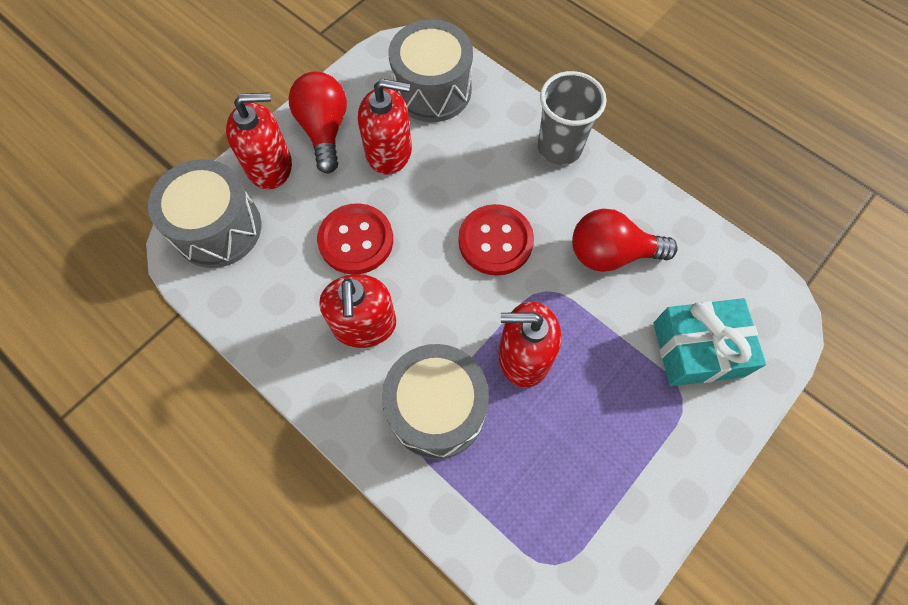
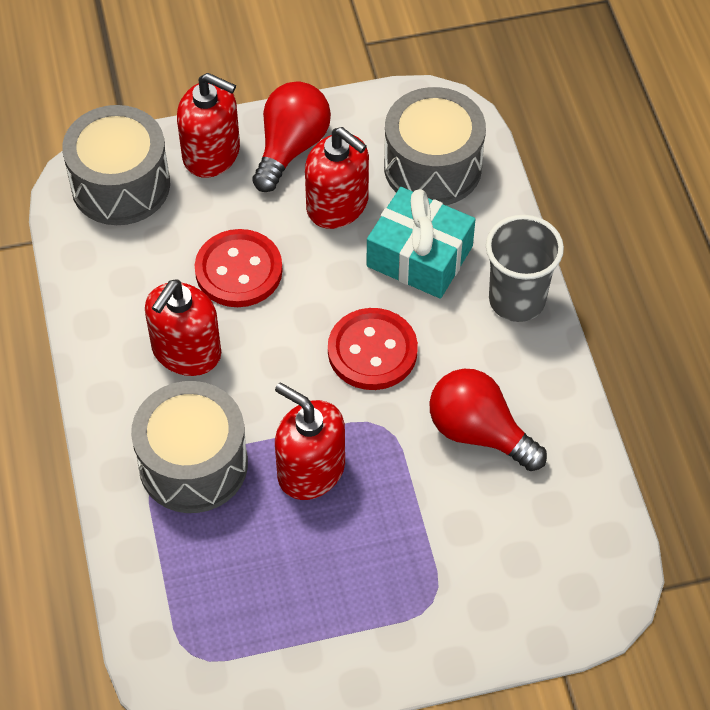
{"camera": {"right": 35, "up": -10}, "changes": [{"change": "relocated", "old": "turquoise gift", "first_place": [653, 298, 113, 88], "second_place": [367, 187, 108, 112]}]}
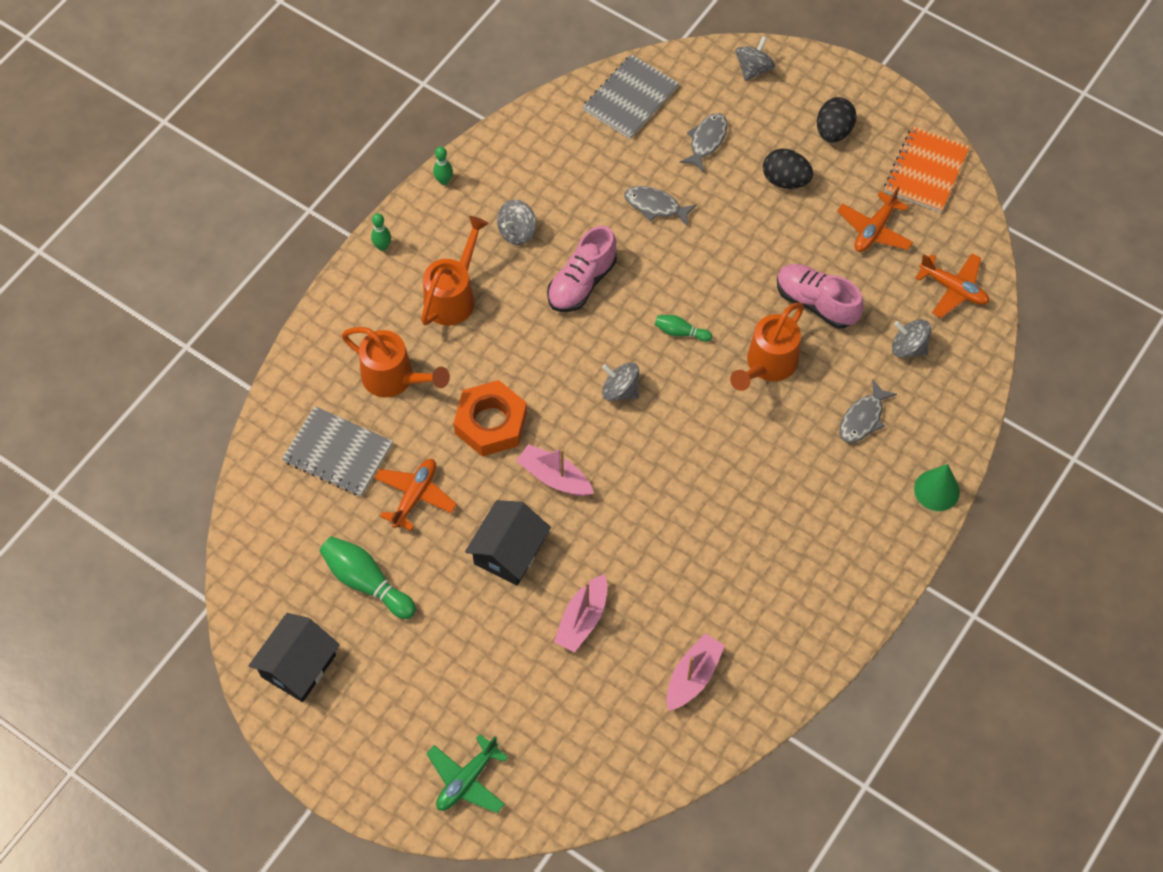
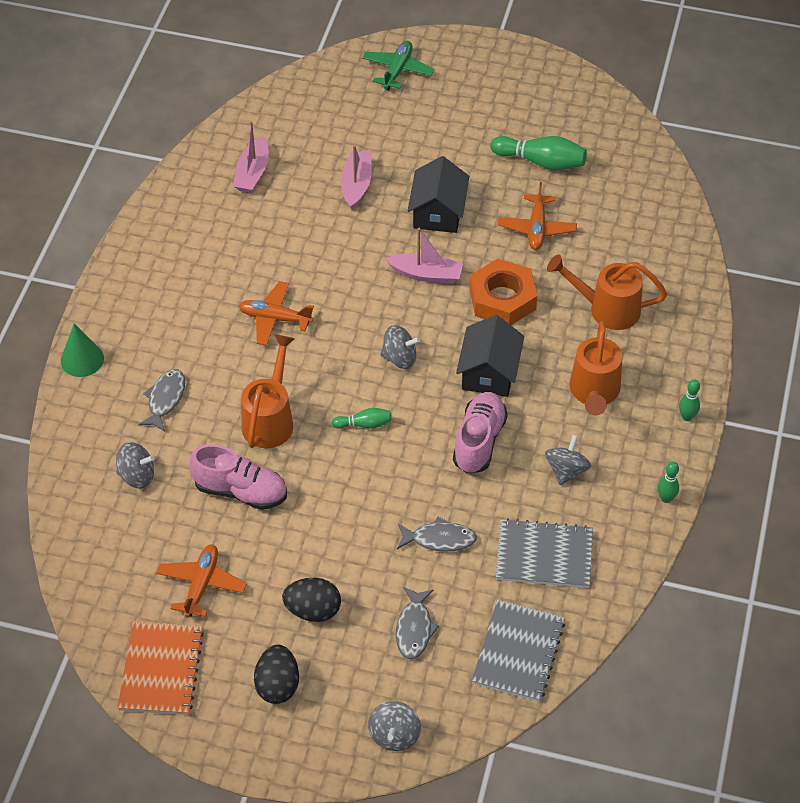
{"camera": {"right": 160, "up": -10}, "changes": [{"change": "relocated", "old": "orange plane", "first_place": [915, 253, 74, 65], "second_place": [238, 281, 76, 65]}, {"change": "relocated", "old": "black house", "first_place": [249, 613, 91, 89], "second_place": [456, 315, 68, 82]}, {"change": "relocated", "old": "grey notebook", "first_place": [282, 406, 111, 90], "second_place": [496, 518, 97, 70]}]}
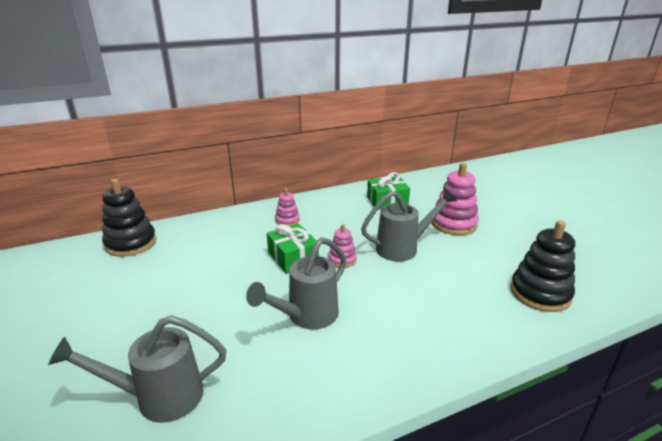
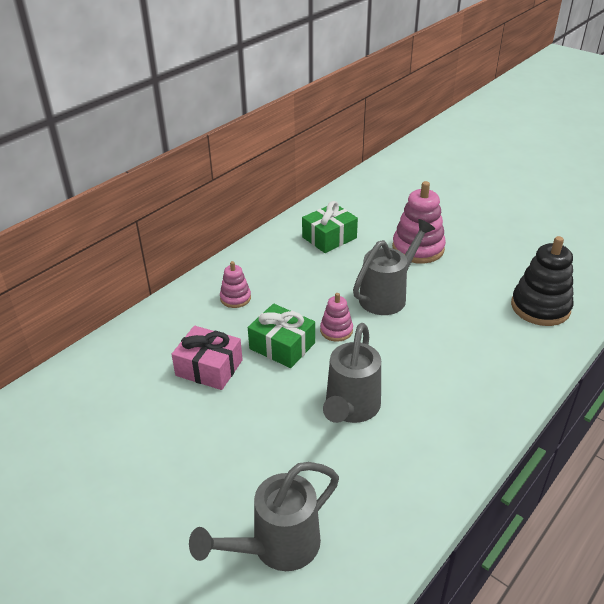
{"camera": {"right": -25, "up": 10}, "changes": [{"change": "appeared", "new": "pink gift", "second_place": [171, 326, 72, 64]}, {"change": "missing", "old": "black stacking toy", "first_place": [102, 178, 54, 79]}]}
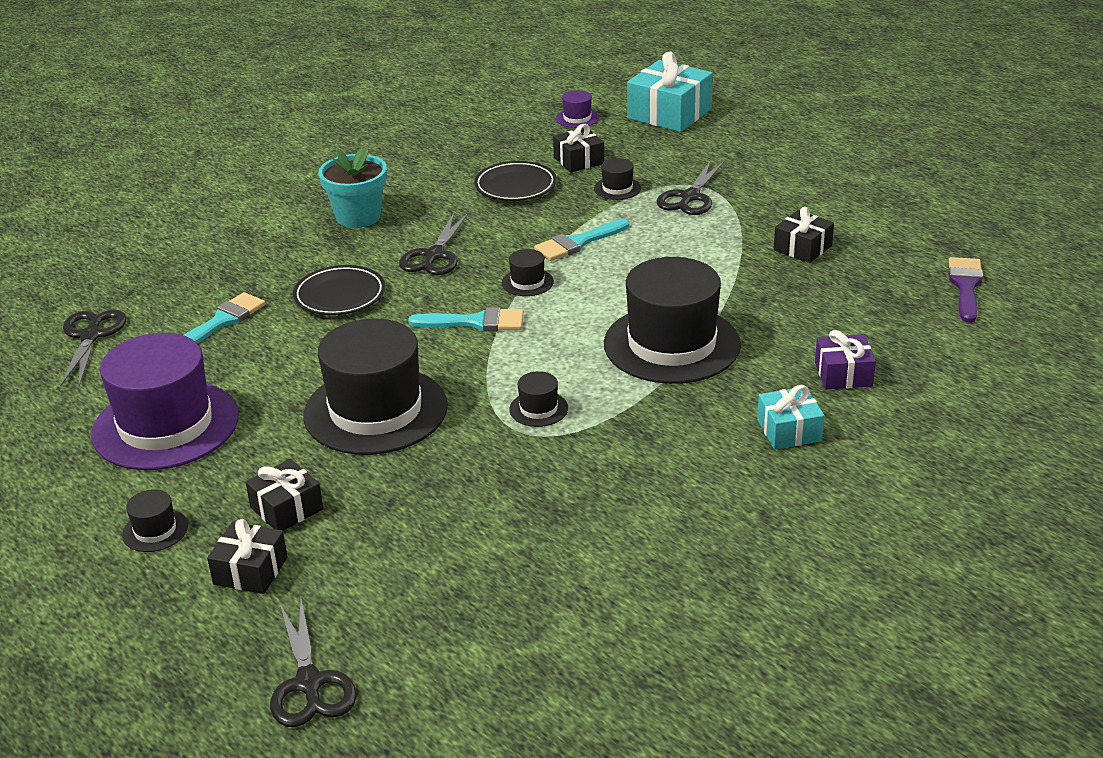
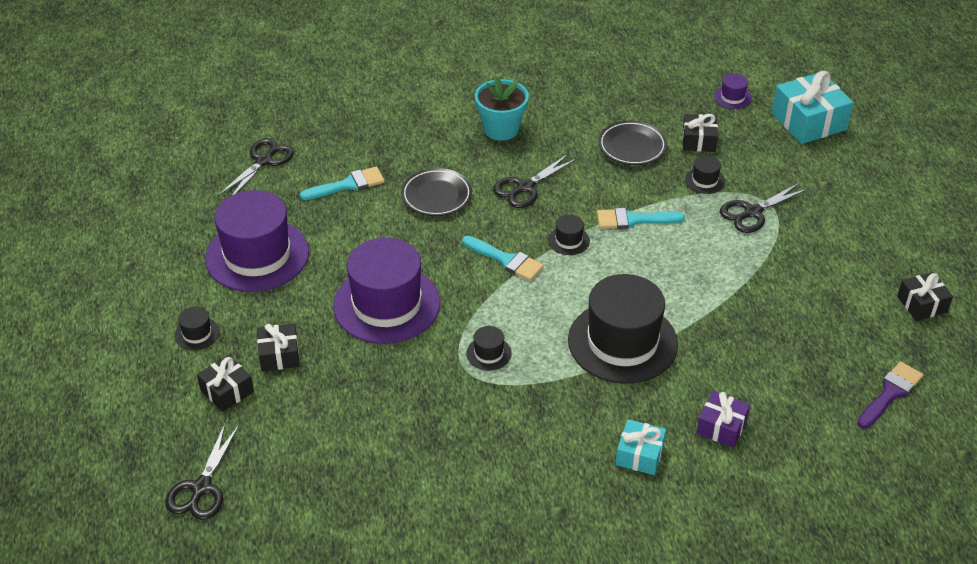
{"camera": {"right": 30, "up": 10}, "changes": [{"change": "colour", "old": "black hat", "new": "purple hat", "first_place": [303, 319, 145, 136], "second_place": [333, 238, 107, 106]}, {"change": "relocated", "old": "black gift", "first_place": [774, 207, 60, 56], "second_place": [897, 272, 56, 49]}]}
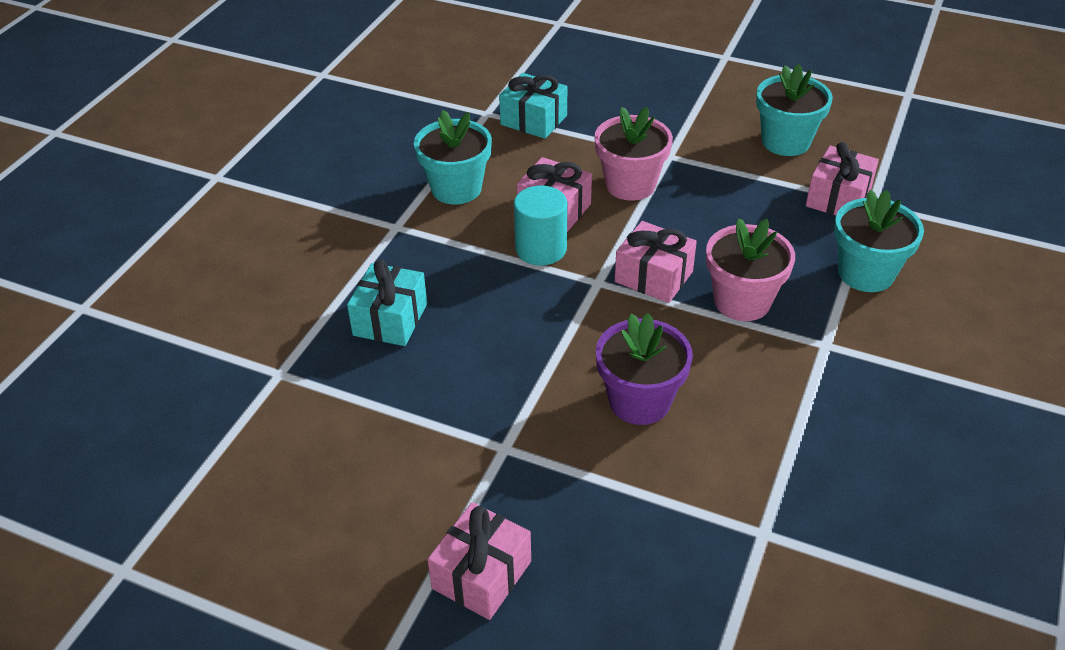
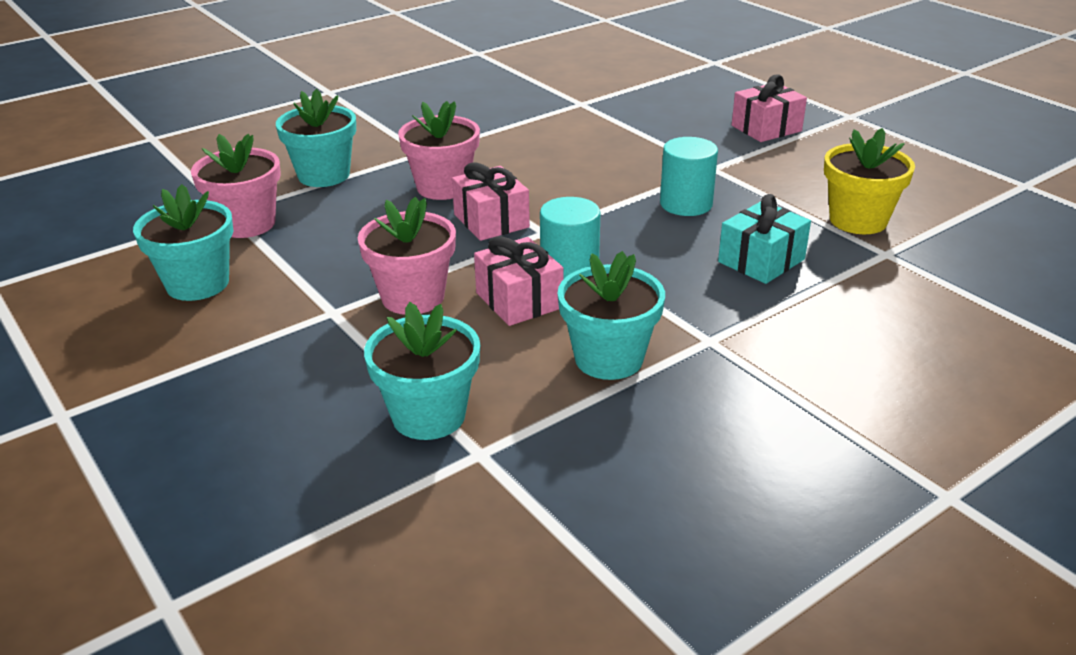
{"camera": {"right": -150, "up": -10}, "changes": [{"change": "exchanged", "old": "pink gift", "new": "pink flower pot", "first_place": [806, 142, 73, 73], "second_place": [191, 134, 90, 104]}, {"change": "exchanged", "old": "turquoise gift", "new": "turquoise flower pot", "first_place": [499, 73, 68, 66], "second_place": [364, 302, 116, 138]}, {"change": "appeared", "new": "turquoise cylinder", "second_place": [660, 137, 58, 79]}, {"change": "appeared", "new": "yellow flower pot", "second_place": [824, 128, 91, 106]}, {"change": "missing", "old": "purple flower pot", "first_place": [596, 313, 97, 112]}]}
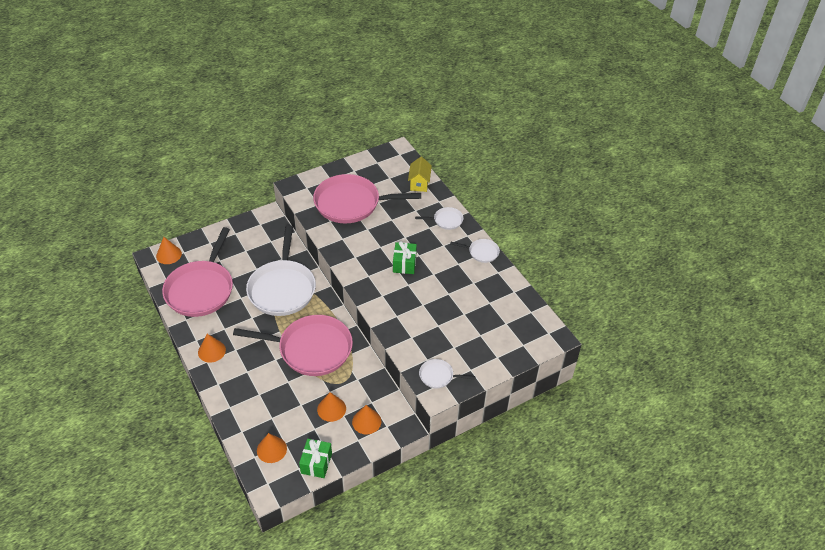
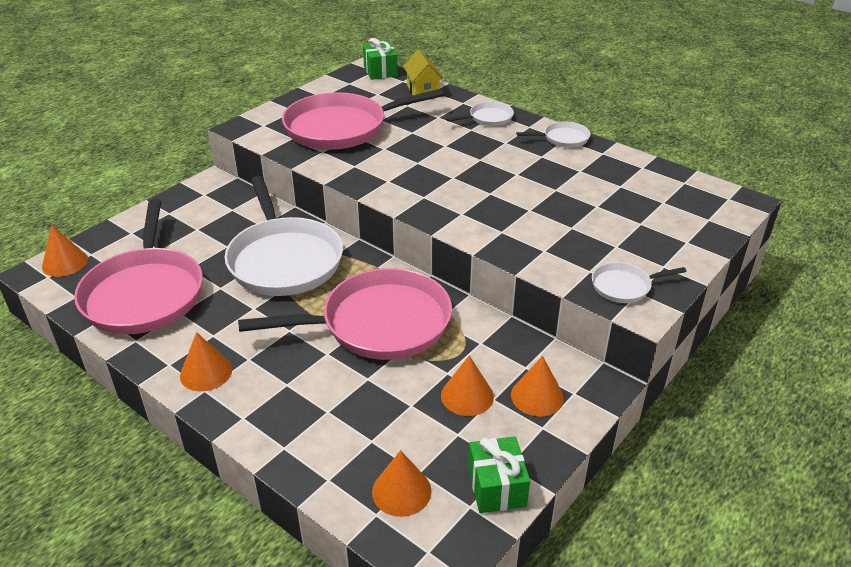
{"camera": {"right": -20, "up": -10}, "changes": [{"change": "relocated", "old": "green gift", "first_place": [393, 241, 24, 33], "second_place": [363, 38, 35, 42]}]}
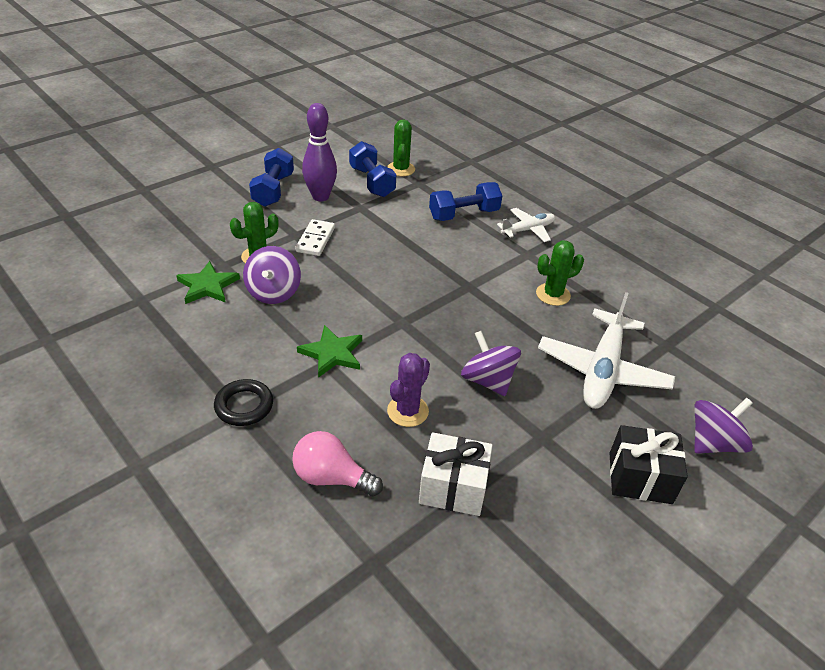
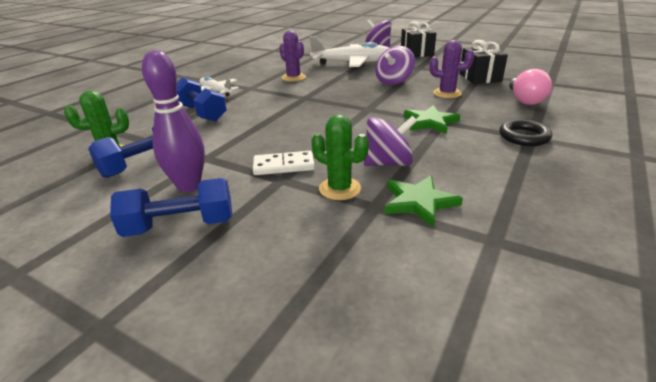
{"camera": {"right": -105, "up": -10}, "changes": [{"change": "colour", "old": "green cactus", "new": "purple cactus", "first_place": [536, 240, 48, 66], "second_place": [279, 31, 27, 51]}, {"change": "colour", "old": "white gift", "new": "black gift", "first_place": [419, 432, 74, 84], "second_place": [459, 40, 49, 44]}]}
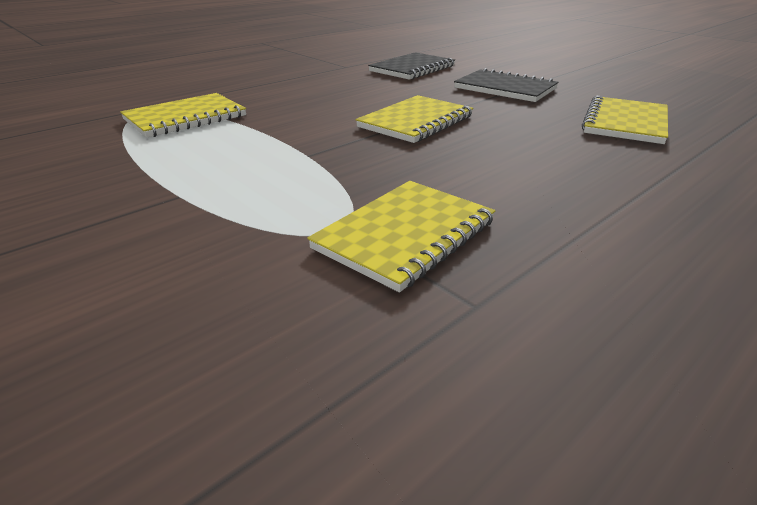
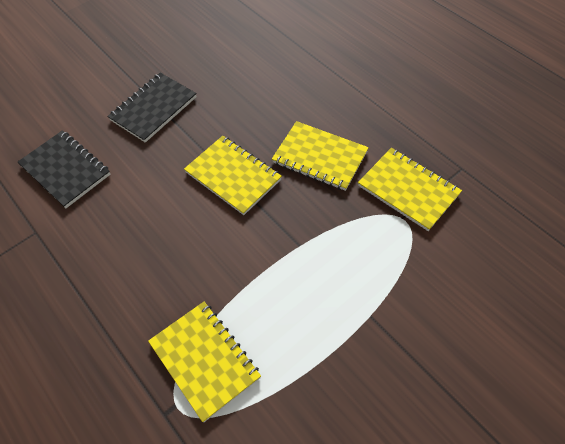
{"camera": {"right": -85, "up": 25}, "changes": [{"change": "relocated", "old": "yellow notebook", "first_place": [582, 96, 86, 48], "second_place": [272, 121, 97, 70]}]}
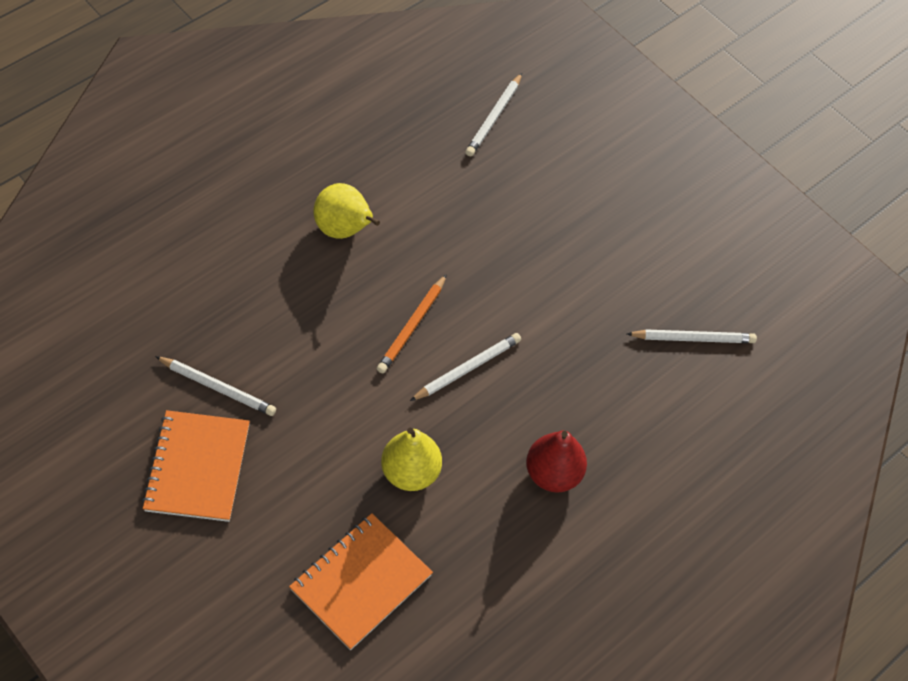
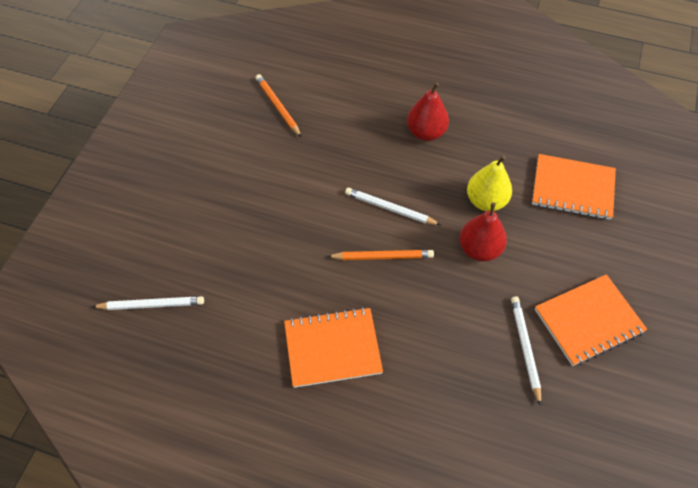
{"camera": {"right": -115, "up": 0}, "changes": [{"change": "colour", "old": "white pencil", "new": "orange pencil", "first_place": [627, 329, 130, 14], "second_place": [255, 74, 46, 63]}, {"change": "exchanged", "old": "yellow pear", "new": "orange notebook", "first_place": [313, 183, 67, 56], "second_place": [284, 307, 99, 81]}, {"change": "appeared", "new": "red pear", "second_place": [460, 203, 47, 58]}]}
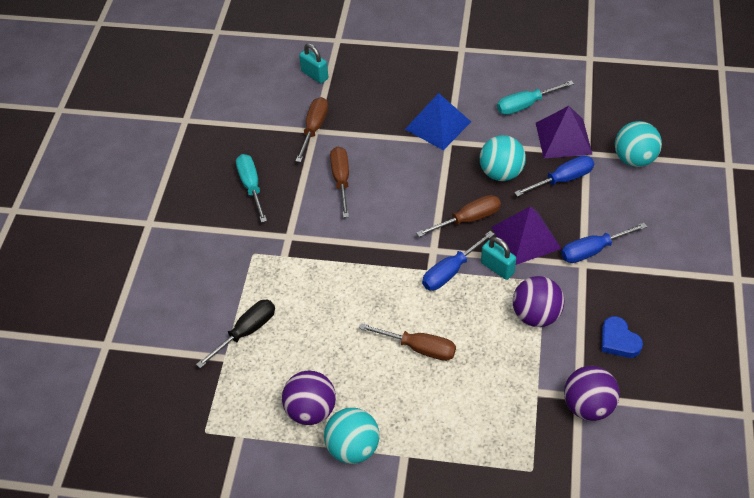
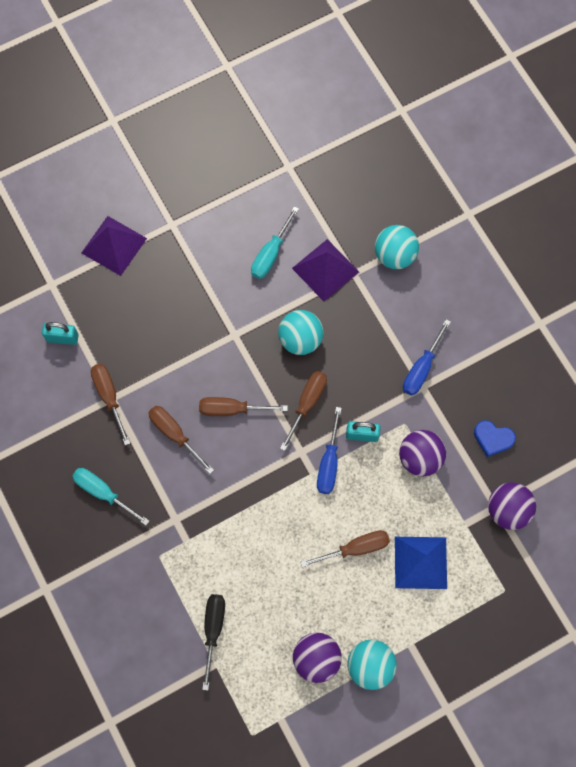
{"camera": {"right": -40, "up": 20}, "changes": [{"change": "relocated", "old": "purple pyramid", "first_place": [491, 207, 71, 58], "second_place": [81, 216, 66, 60]}, {"change": "appeared", "new": "brown screwdriver", "second_place": [199, 397, 89, 19]}, {"change": "relocated", "old": "blue pyramid", "first_place": [405, 93, 66, 57], "second_place": [395, 537, 52, 52]}, {"change": "missing", "old": "blue screwdriver", "first_place": [514, 155, 80, 42]}]}
